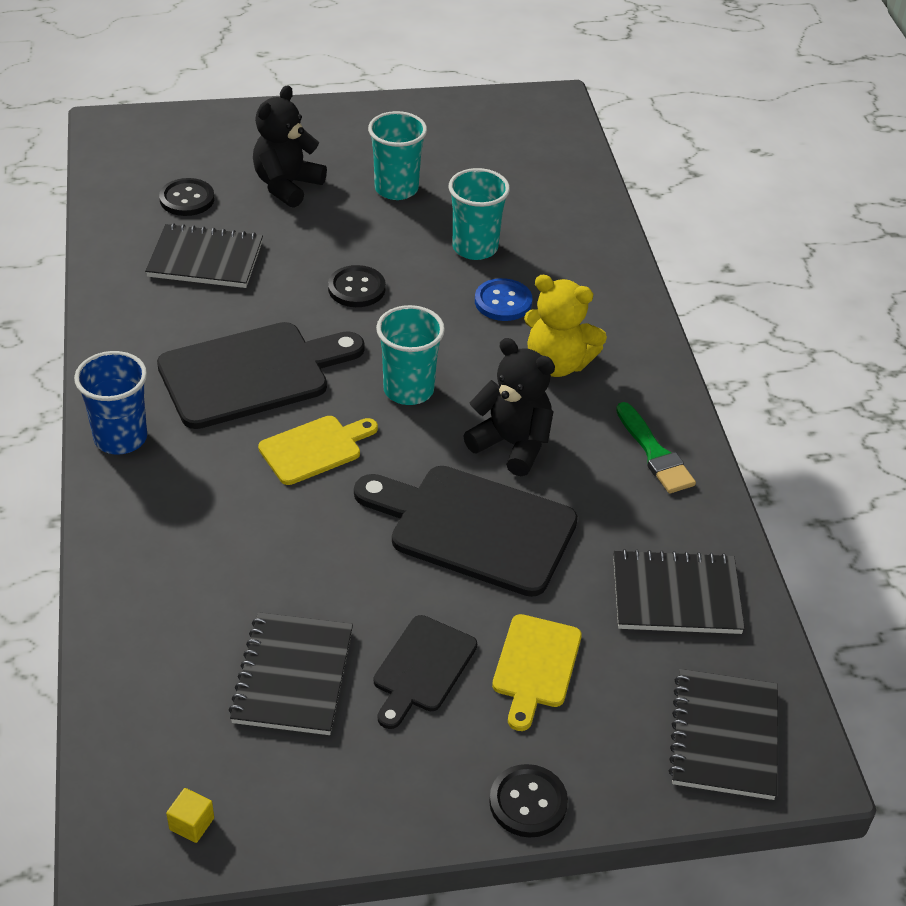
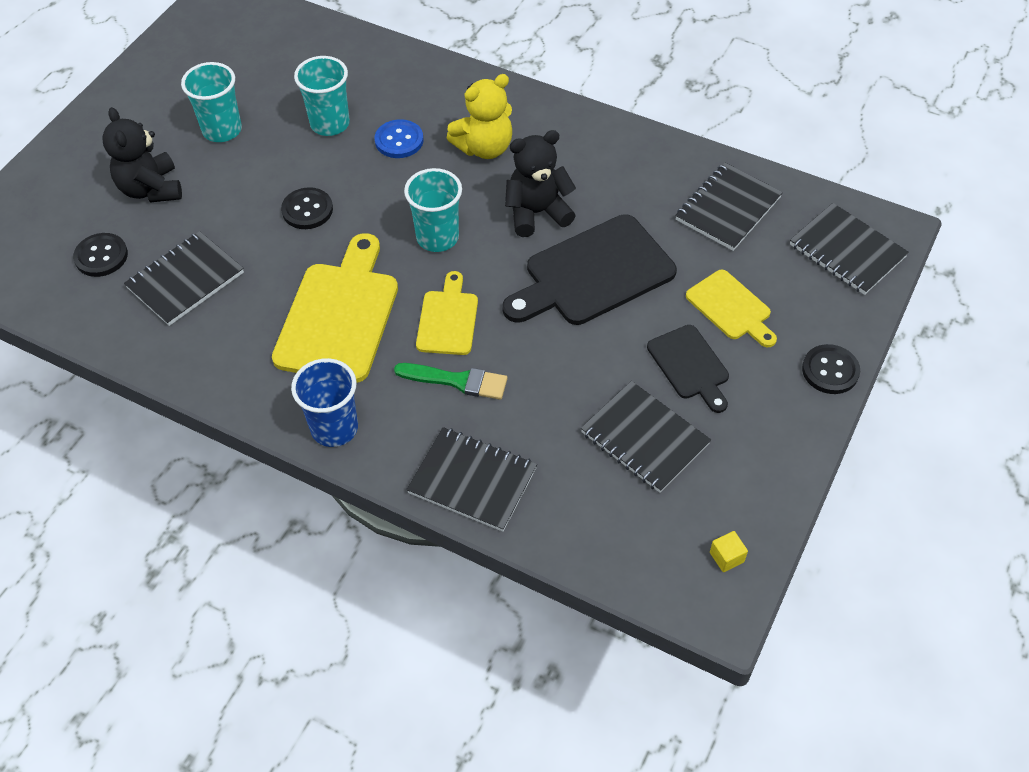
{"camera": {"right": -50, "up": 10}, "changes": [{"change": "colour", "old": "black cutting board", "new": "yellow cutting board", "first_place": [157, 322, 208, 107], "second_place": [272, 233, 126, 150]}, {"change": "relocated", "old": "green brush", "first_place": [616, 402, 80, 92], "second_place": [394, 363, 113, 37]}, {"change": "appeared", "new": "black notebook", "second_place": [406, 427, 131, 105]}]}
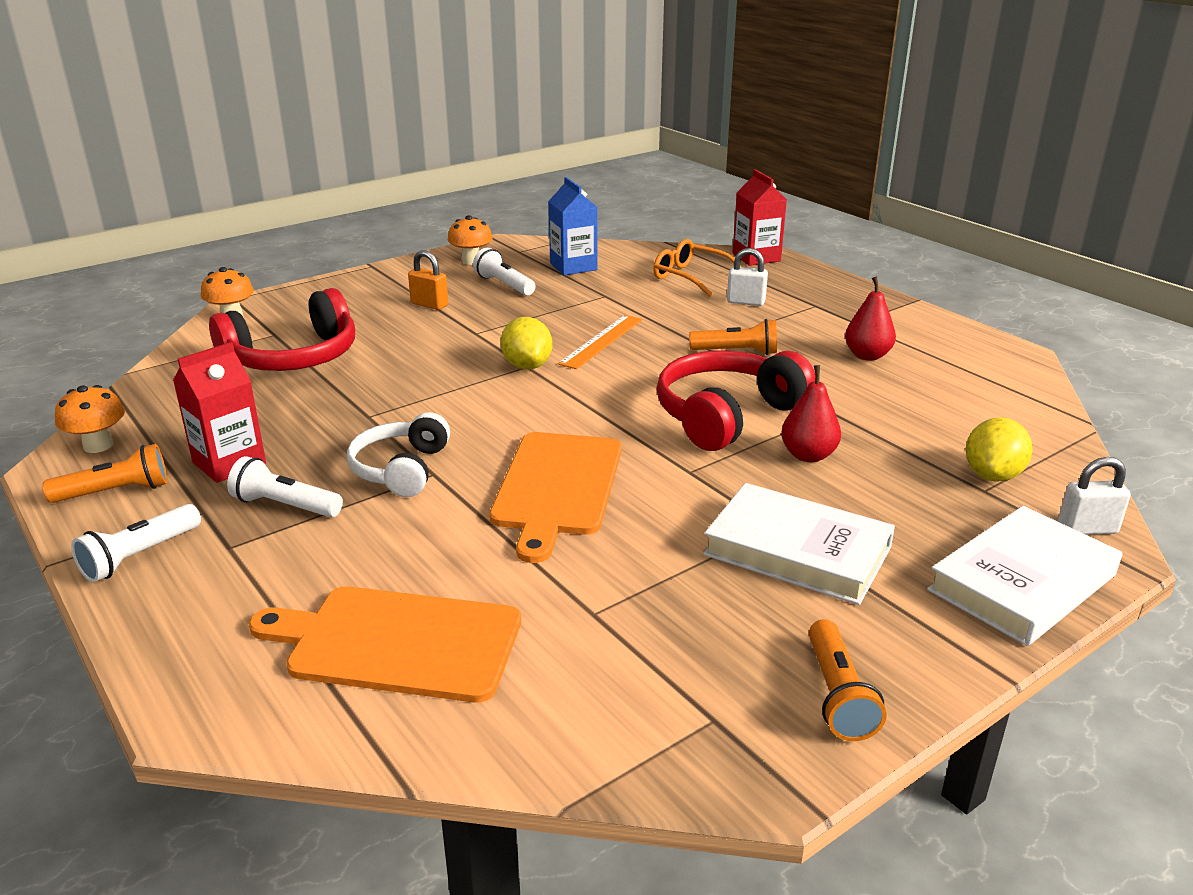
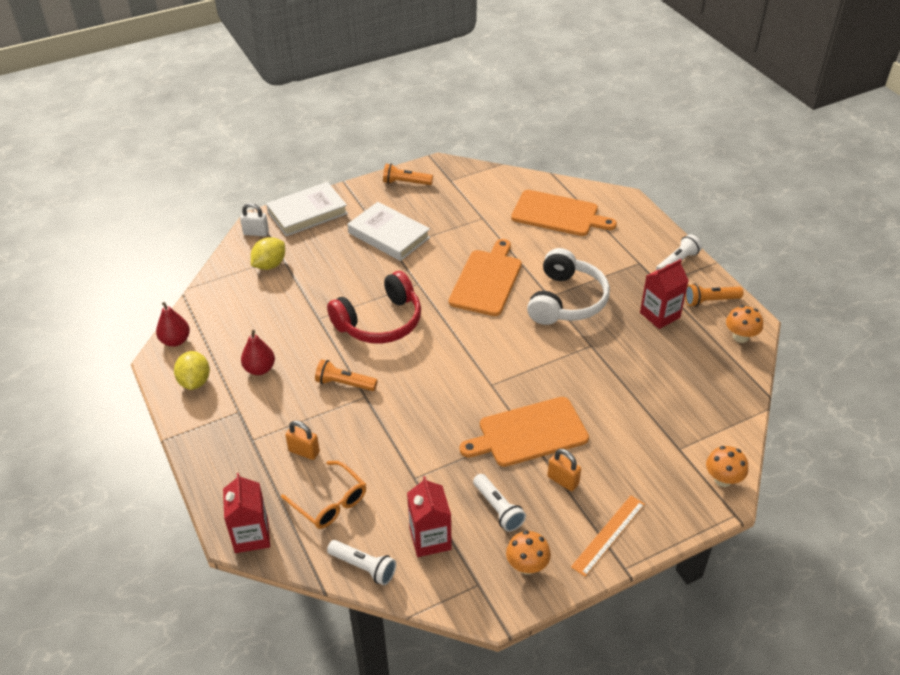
{"camera": {"right": -170, "up": 15}, "changes": [{"change": "relocated", "old": "red pear", "first_place": [781, 365, 60, 97], "second_place": [156, 302, 34, 45]}, {"change": "relocated", "old": "yellow lemon", "first_place": [501, 317, 51, 53], "second_place": [174, 351, 36, 39]}, {"change": "colour", "old": "white padlock", "new": "orange padlock", "first_place": [727, 248, 41, 58], "second_place": [285, 421, 35, 39]}, {"change": "relocated", "old": "white flashlight", "first_place": [227, 456, 116, 62], "second_place": [327, 540, 69, 46]}, {"change": "spun", "old": "orange flashlight", "first_place": [809, 619, 77, 122], "second_place": [383, 164, 50, 21], "degrees": -90}, {"change": "colour", "old": "blue carton", "new": "red carton", "first_place": [548, 177, 50, 98], "second_place": [407, 476, 45, 81]}, {"change": "appeared", "new": "orange cutting board", "second_place": [460, 397, 129, 70]}, {"change": "size", "old": "white headphones", "first_place": [347, 412, 103, 85], "second_place": [527, 248, 83, 77], "factor": 1.54}, {"change": "relocated", "old": "orange ruler", "first_place": [558, 315, 84, 54], "second_place": [571, 495, 74, 82]}, {"change": "missing", "old": "red headphones", "first_place": [209, 288, 146, 83]}]}
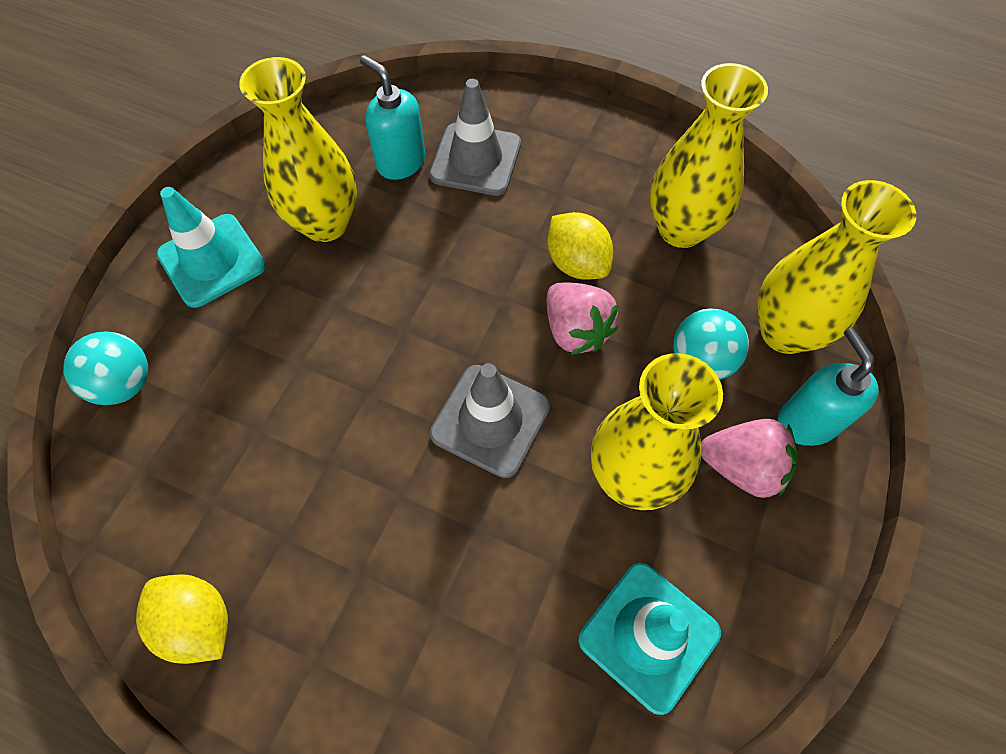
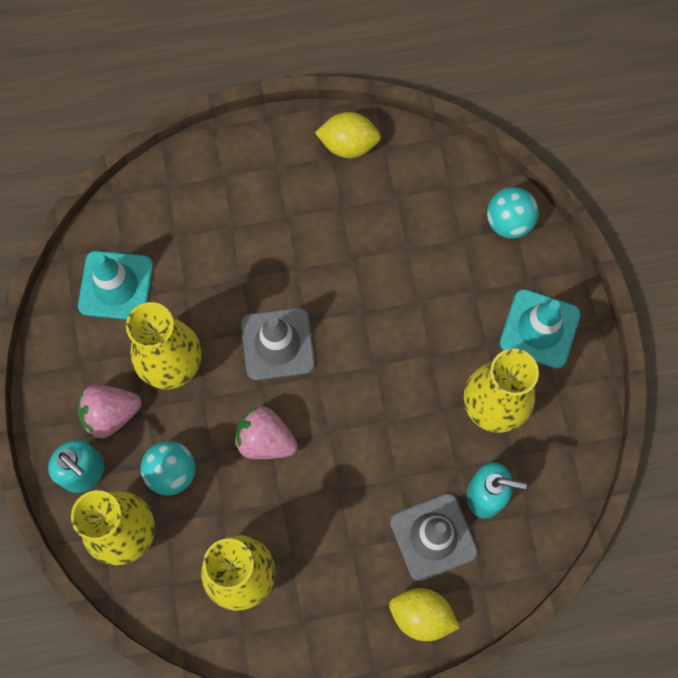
{"camera": {"right": 145, "up": 10}, "changes": [{"change": "relocated", "old": "yellow lemon", "first_place": [547, 212, 66, 67], "second_place": [389, 588, 71, 53]}]}
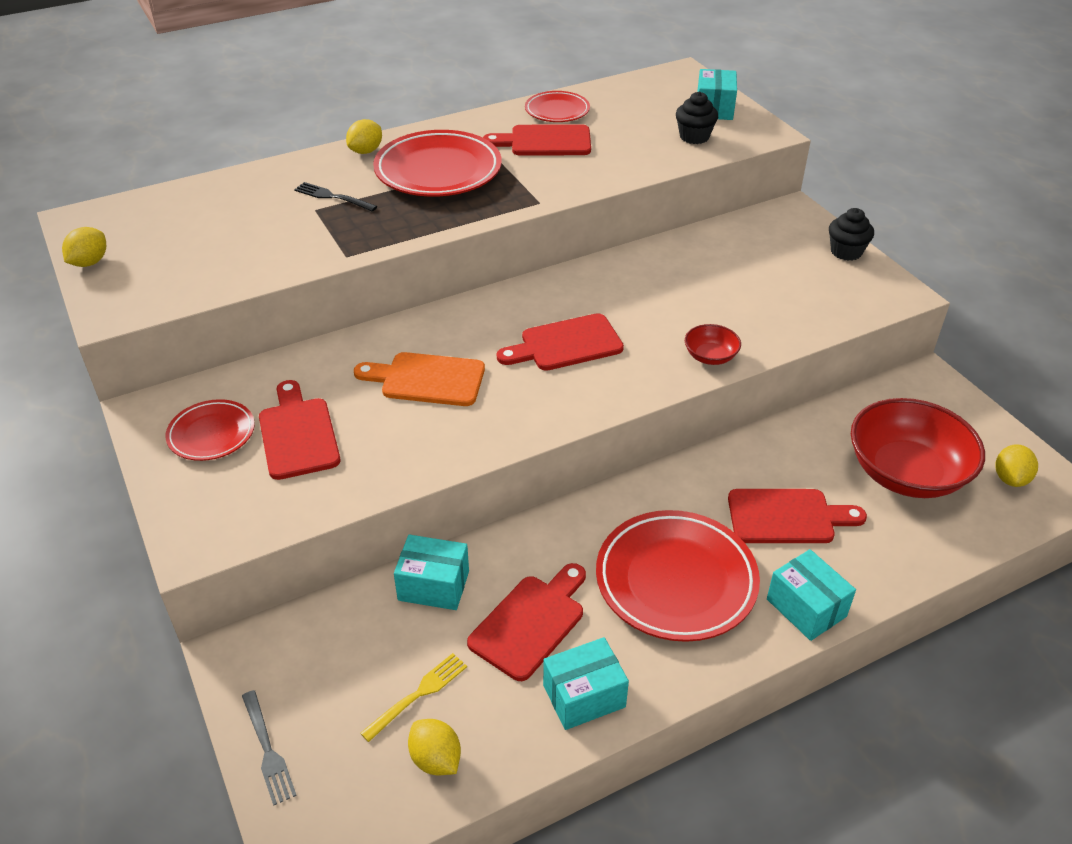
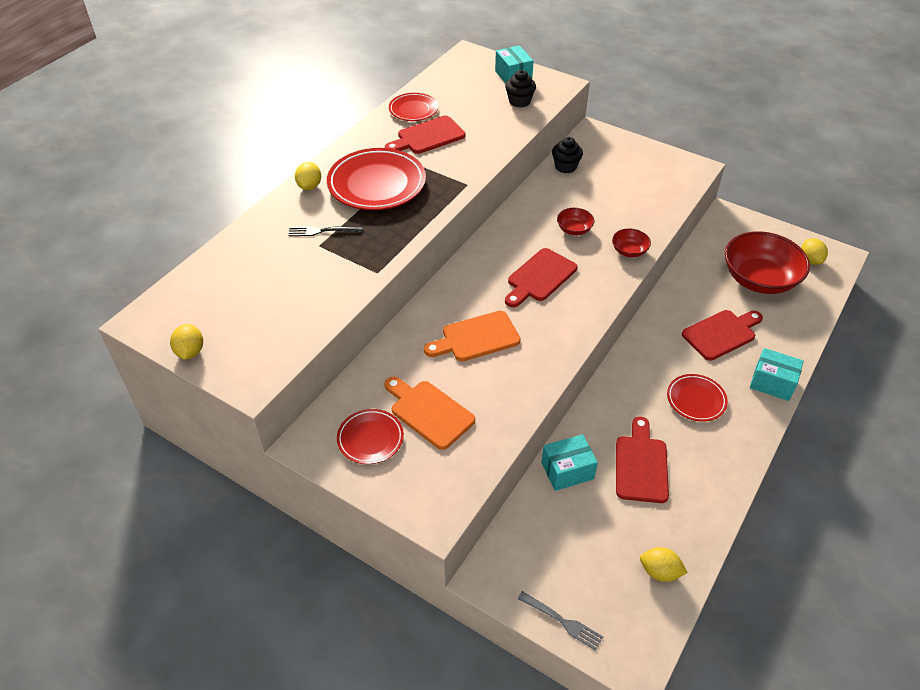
{"camera": {"right": -30, "up": 5}, "changes": [{"change": "colour", "old": "red cutting board", "new": "orange cutting board", "first_place": [259, 380, 81, 100], "second_place": [384, 376, 91, 74]}, {"change": "relocated", "old": "black cupcake", "first_place": [829, 208, 45, 53], "second_place": [552, 137, 31, 36]}, {"change": "appeared", "new": "red bowl", "second_place": [557, 208, 38, 27]}, {"change": "size", "old": "red plate", "first_place": [596, 510, 164, 132], "second_place": [667, 374, 61, 48], "factor": 0.56}, {"change": "missing", "old": "yellow fork", "first_place": [360, 653, 107, 89]}, {"change": "missing", "old": "turquoise box", "first_place": [543, 637, 86, 93]}]}
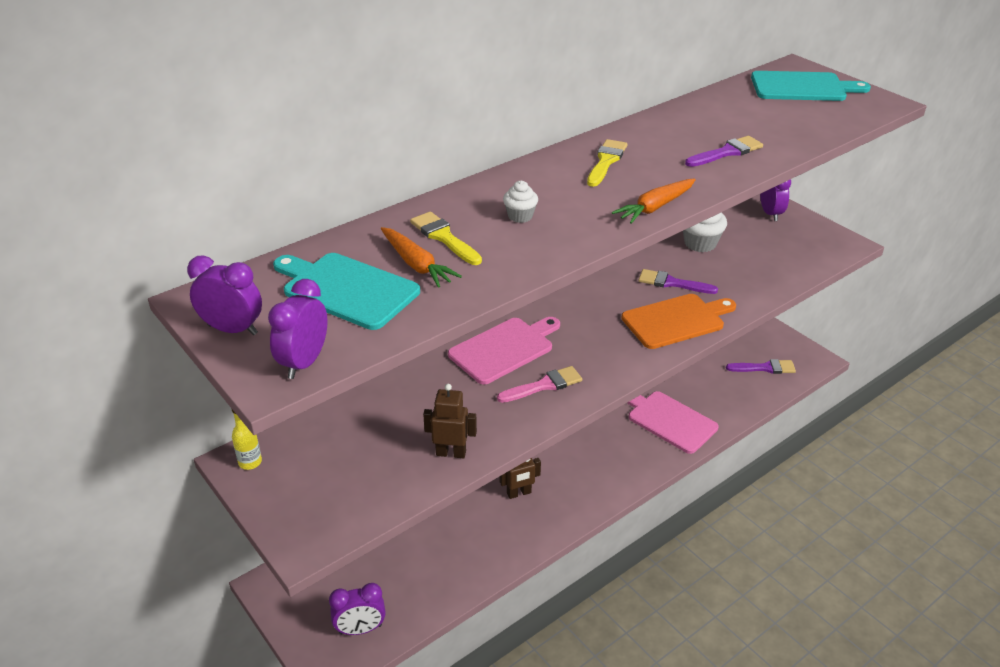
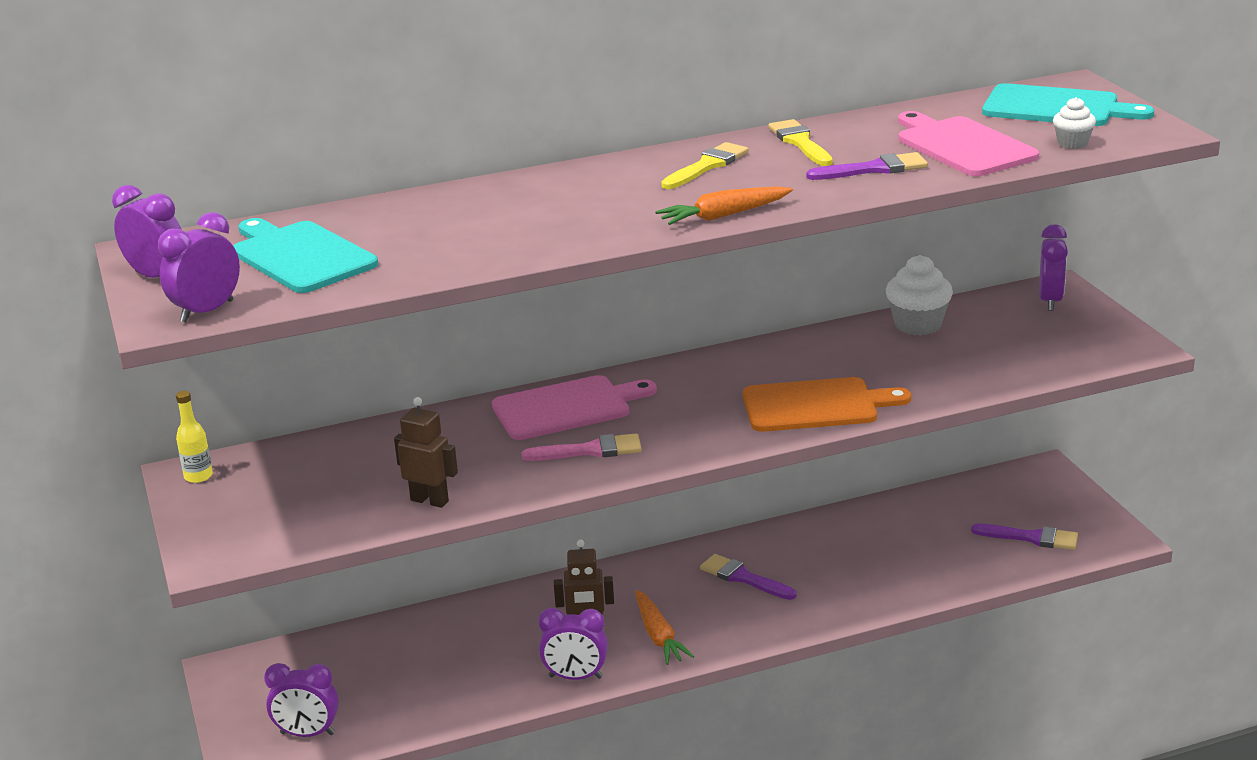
{"camera": {"right": 20, "up": -10}, "changes": [{"change": "appeared", "new": "purple clock", "second_place": [539, 608, 69, 72]}, {"change": "relocated", "old": "orange carrot", "first_place": [381, 227, 81, 61], "second_place": [635, 590, 60, 75]}, {"change": "relocated", "old": "purple brush", "first_place": [638, 269, 80, 25], "second_place": [700, 554, 97, 46]}, {"change": "relocated", "old": "yellow brush", "first_place": [410, 212, 72, 53], "second_place": [768, 119, 65, 47]}, {"change": "relocated", "old": "pink cutting board", "first_place": [627, 391, 92, 63], "second_place": [898, 111, 141, 65]}, {"change": "relocated", "old": "white cupcake", "first_place": [503, 181, 35, 42], "second_place": [1053, 97, 43, 52]}]}
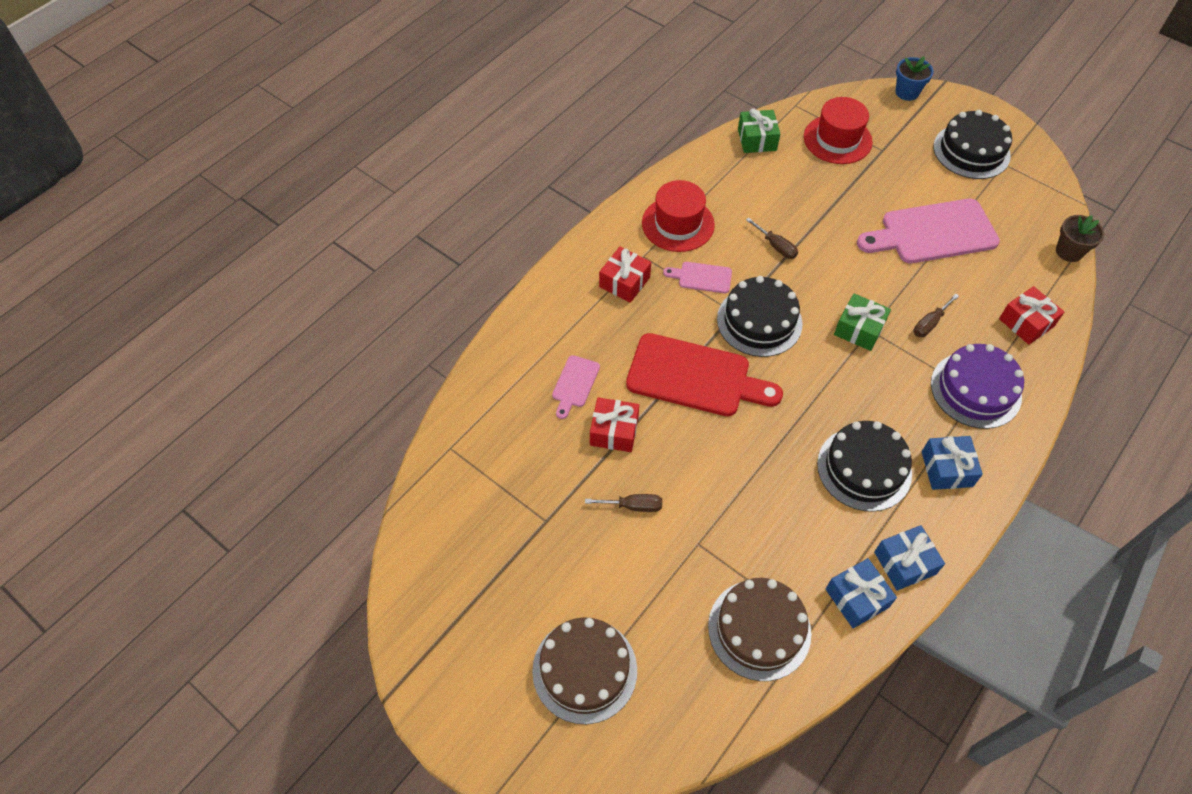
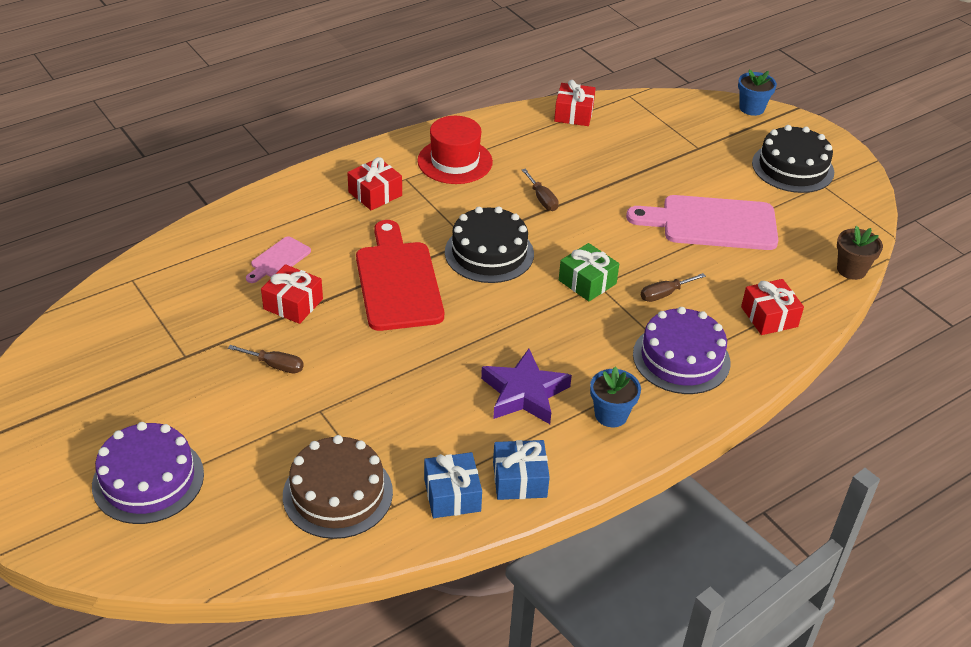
{"camera": {"right": 15, "up": -15}, "changes": [{"change": "colour", "old": "brown cake", "new": "purple cake", "first_place": [532, 617, 105, 107], "second_place": [92, 422, 112, 102]}, {"change": "spun", "old": "red cutting board", "first_place": [626, 333, 157, 83], "second_place": [356, 220, 88, 111], "degrees": -135}, {"change": "exchanged", "old": "black cake", "new": "purple star", "first_place": [817, 421, 95, 91], "second_place": [481, 349, 91, 75]}, {"change": "colour", "old": "green gift", "new": "red gift", "first_place": [738, 109, 42, 44], "second_place": [554, 80, 42, 46]}, {"change": "exchanged", "old": "blue gift", "new": "blue flower pot", "first_place": [922, 436, 61, 54], "second_place": [590, 366, 51, 61]}, {"change": "missing", "old": "pink cutting board", "first_place": [663, 262, 69, 31]}, {"change": "missing", "old": "red hat", "first_place": [804, 97, 69, 67]}]}
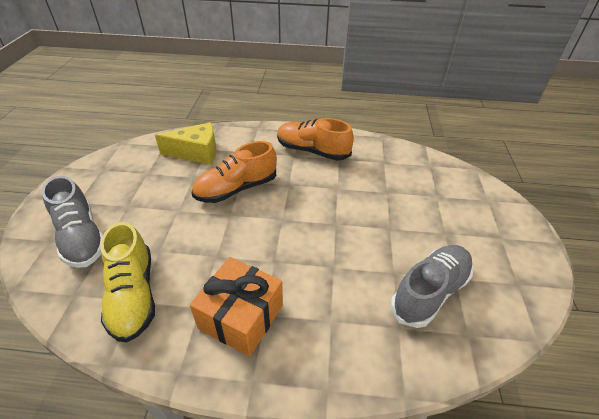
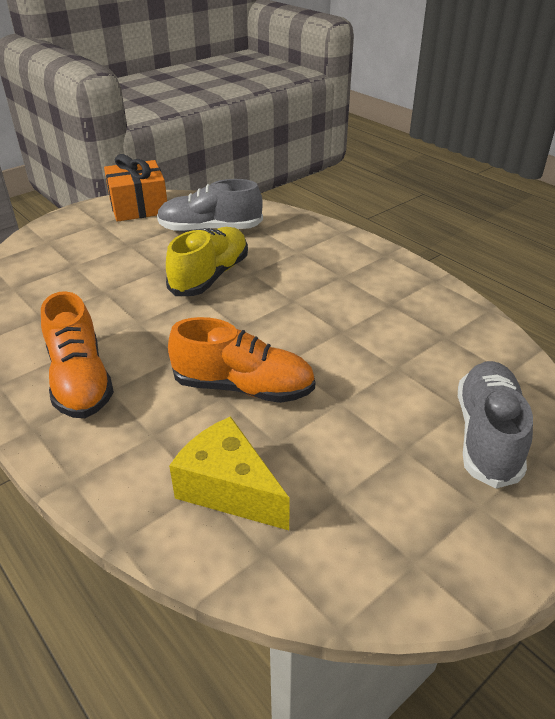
{"camera": {"right": -135, "up": -5}, "changes": [{"change": "relocated", "old": "orange gift", "first_place": [190, 257, 93, 100], "second_place": [104, 154, 63, 68]}, {"change": "relocated", "old": "yellow shoe", "first_place": [100, 222, 55, 121], "second_place": [166, 227, 82, 69]}]}
